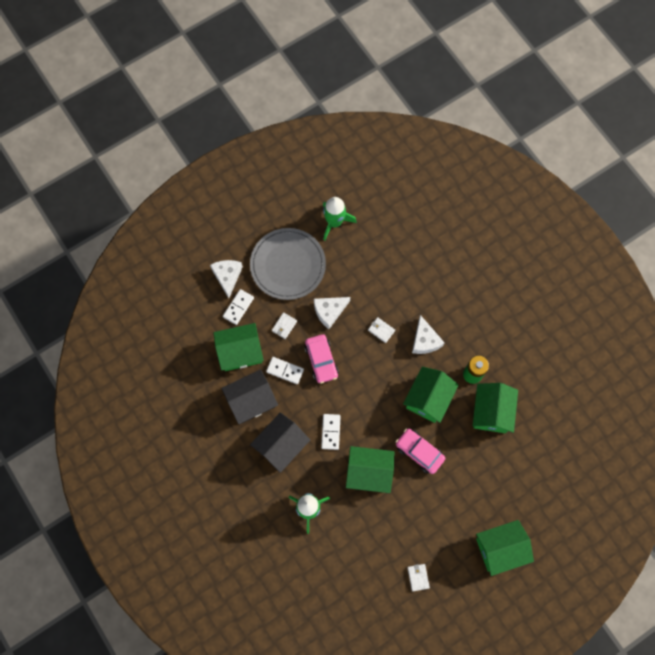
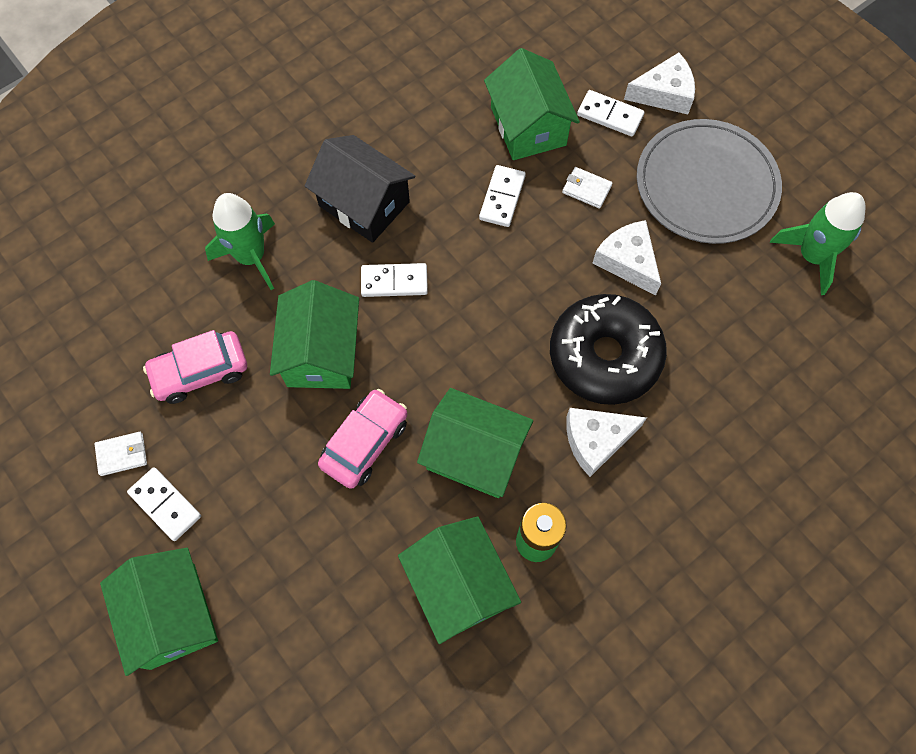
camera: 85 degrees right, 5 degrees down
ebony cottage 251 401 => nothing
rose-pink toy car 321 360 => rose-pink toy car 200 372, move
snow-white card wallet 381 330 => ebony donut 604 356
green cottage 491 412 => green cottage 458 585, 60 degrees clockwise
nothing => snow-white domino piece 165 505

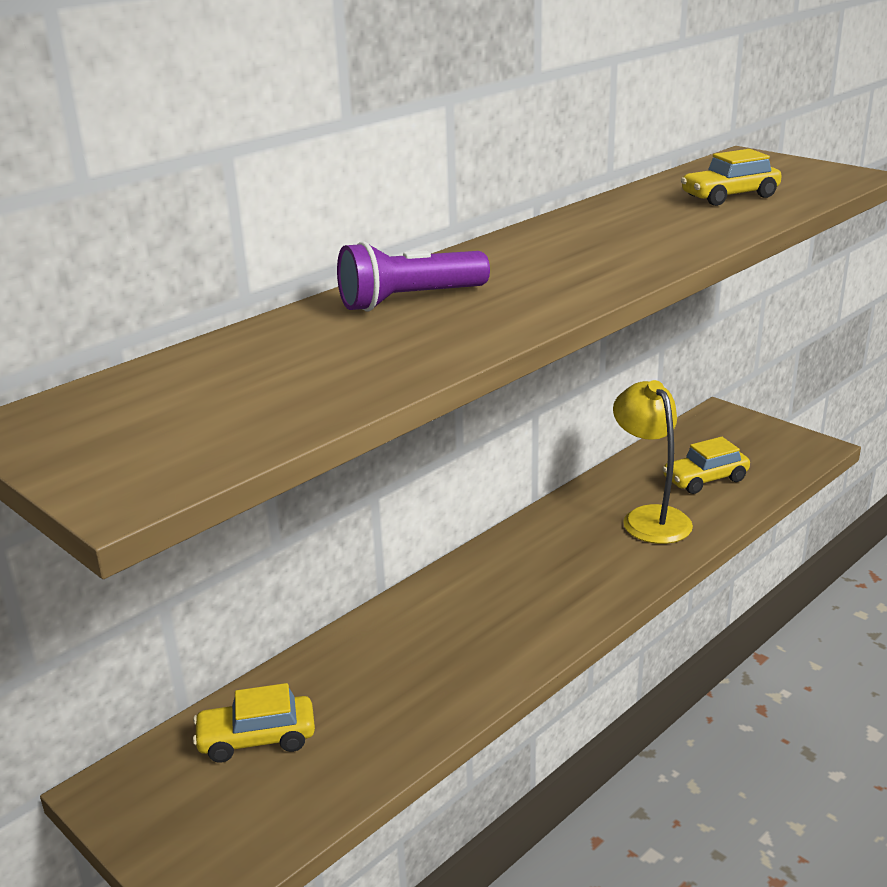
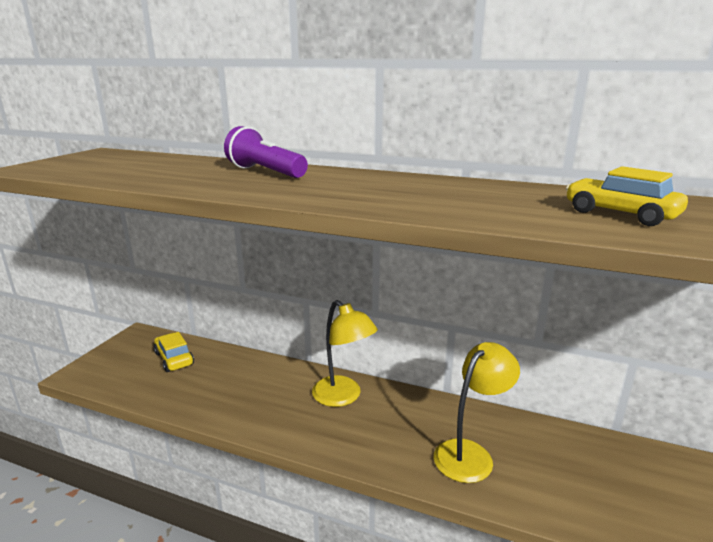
camera: 65 degrees right, 5 degrees down
golden toy car 705 479 => nothing
nothing => golden desk lamp 343 397

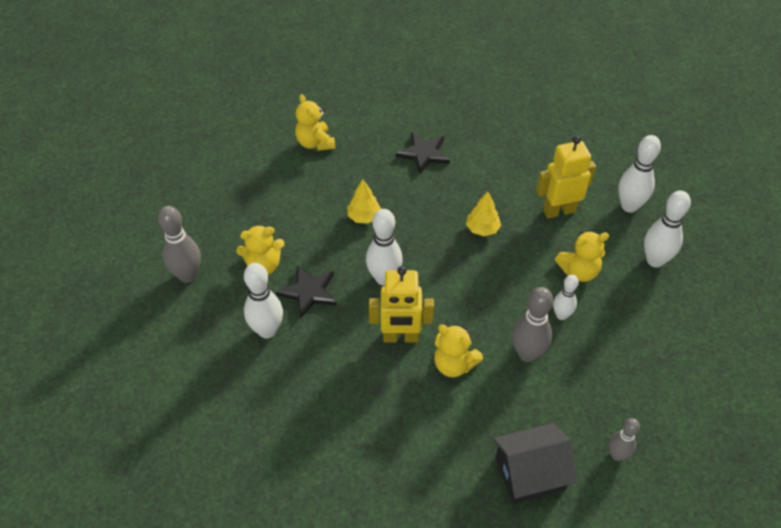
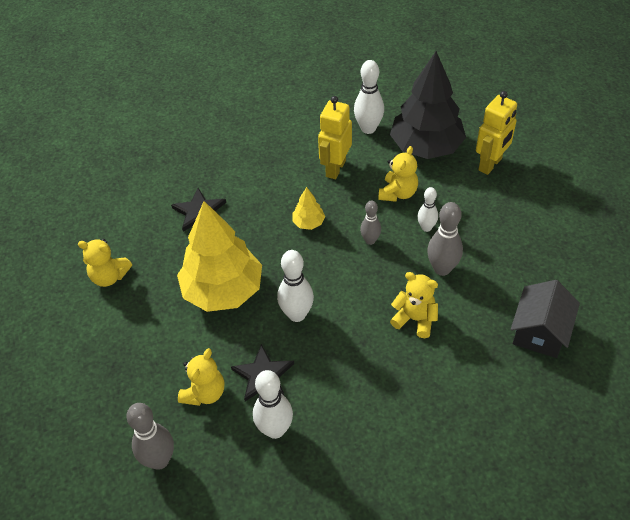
camera: 50 degrees left, 0 degrees up
golden toy tree 364 217 => golden toy tree 223 290, x2.39
golden robot 400 337 => golden robot 490 164, move
golden stuffed bear 454 364 => golden stuffed bear 415 319, 135 degrees counterclockwise
ash-grey bowling pin 617 455 => ash-grey bowling pin 370 240, move
snow-white bowling pin 655 260 => ebony toy tree 426 147

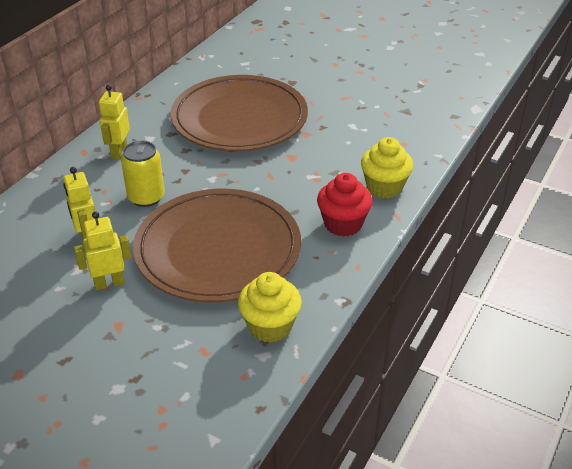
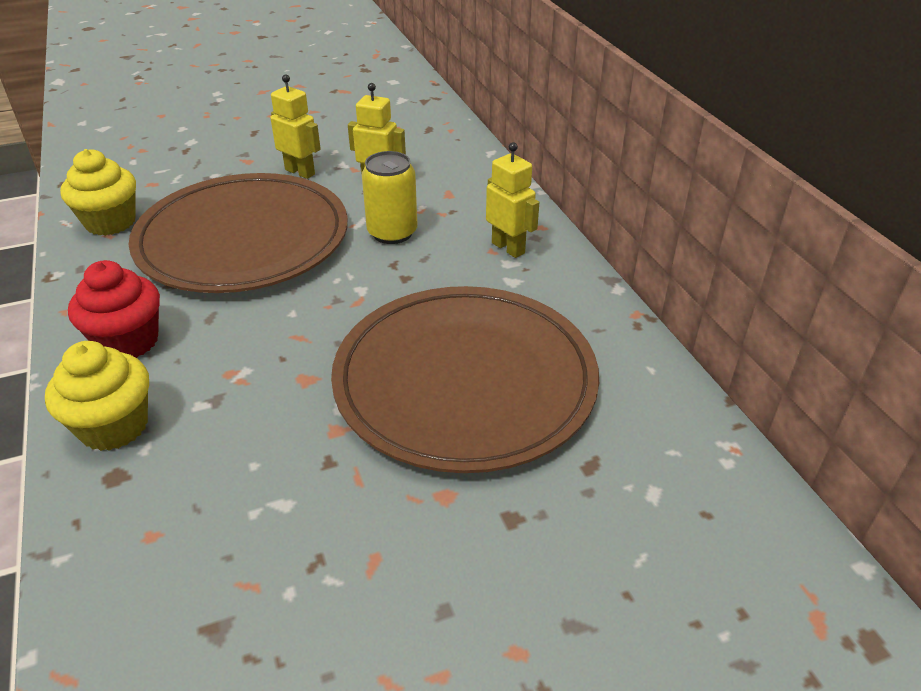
camera: 130 degrees right, 0 degrees up
golden robot 109 283 => golden robot 300 172, 75 degrees counterclockwise

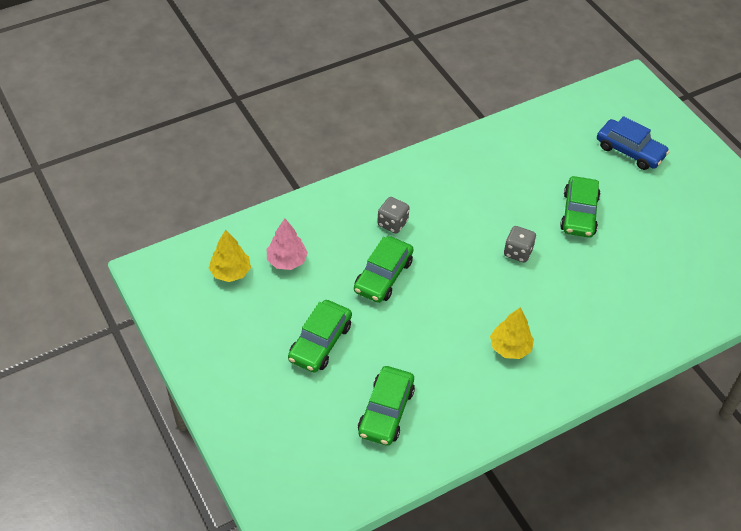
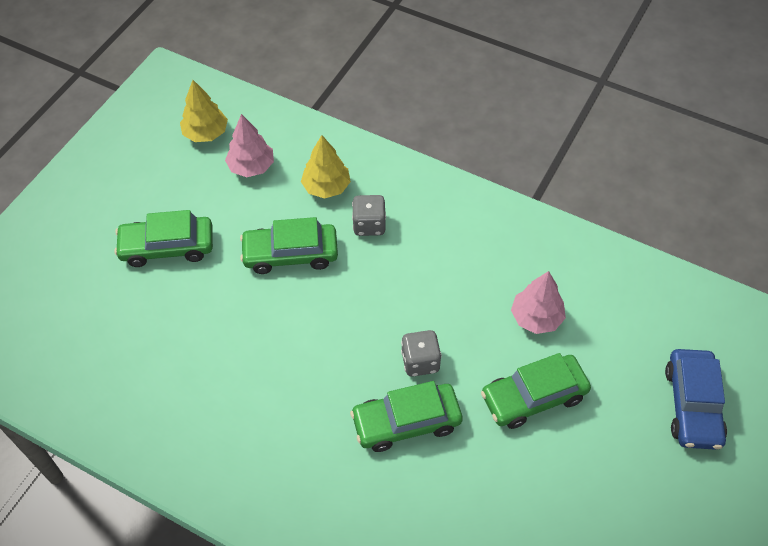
camera: 60 degrees right, 5 degrees up
green toy car 386 411 => green toy car 406 422, move
golden toy tree 510 348 => golden toy tree 326 187, move
nothing => rose-pink toy tree 536 318

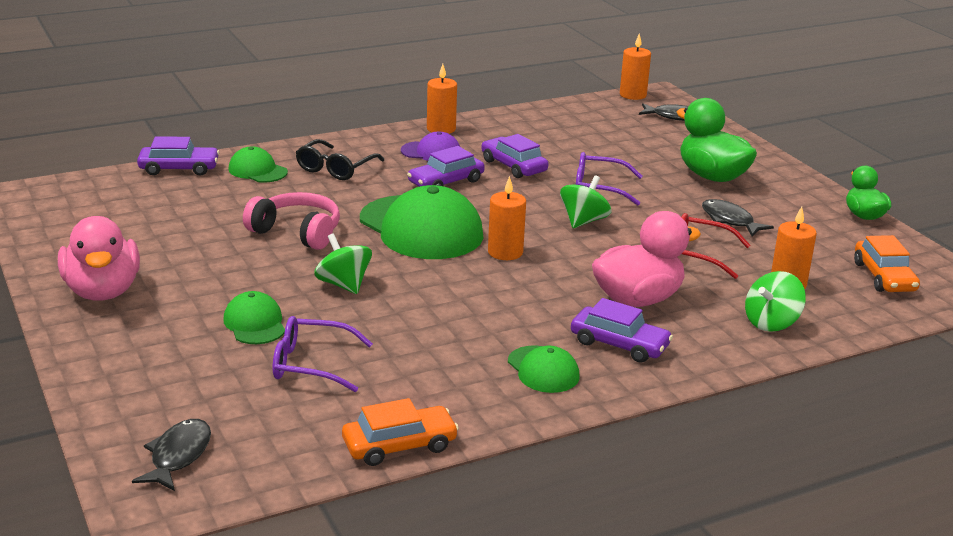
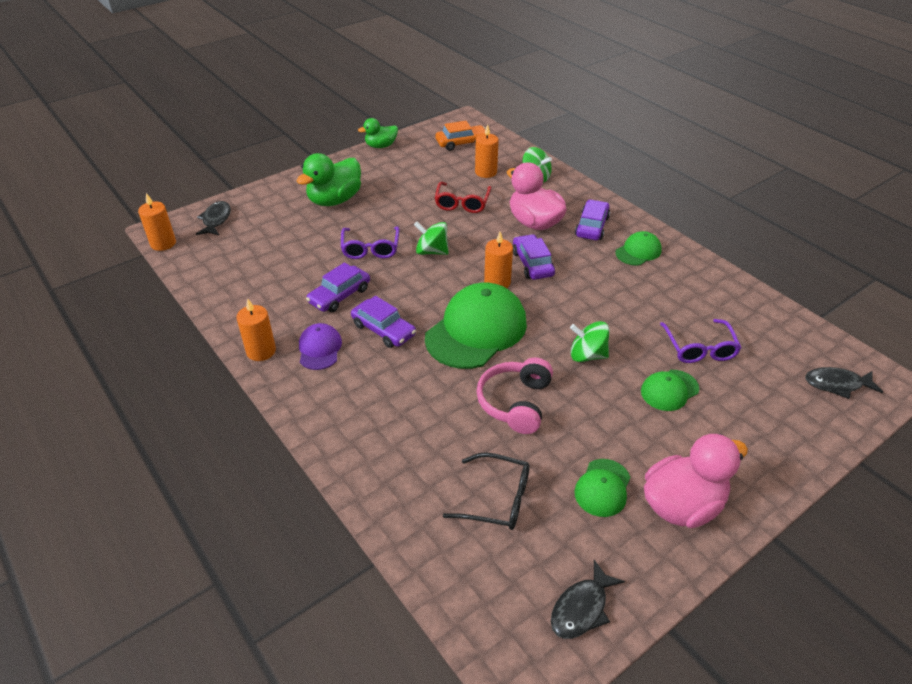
camera: 100 degrees left, 15 degrees up
purple toy car 179 168 => purple toy car 532 263, move
green peaked cap 257 170 => green peaked cap 602 488, move
ebony spectacles 336 168 => ebony spectacles 496 499, move
green toy top 343 285 => green toy top 587 355, 60 degrees clockwise
orange-coloured toy car 399 445 => nothing
ebony fish 729 220 => ebony fish 581 608, move

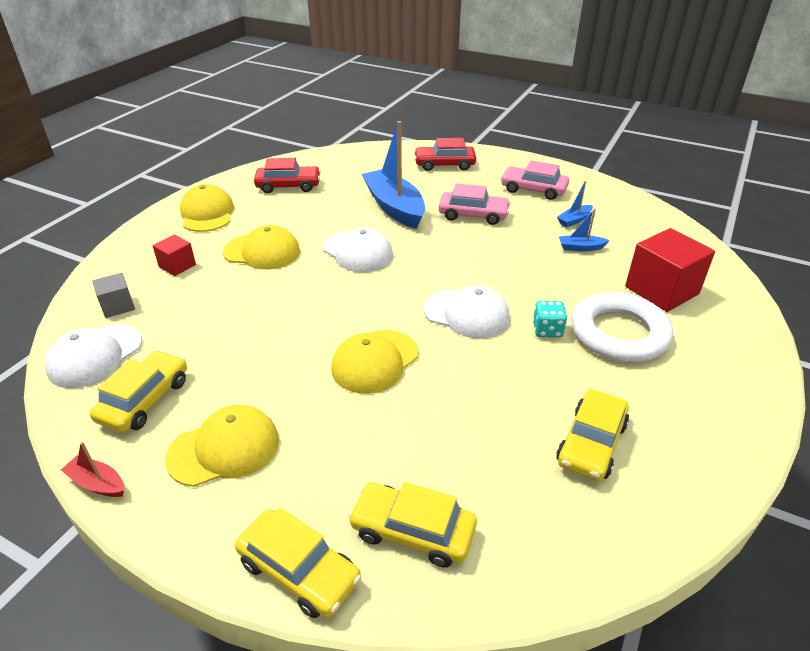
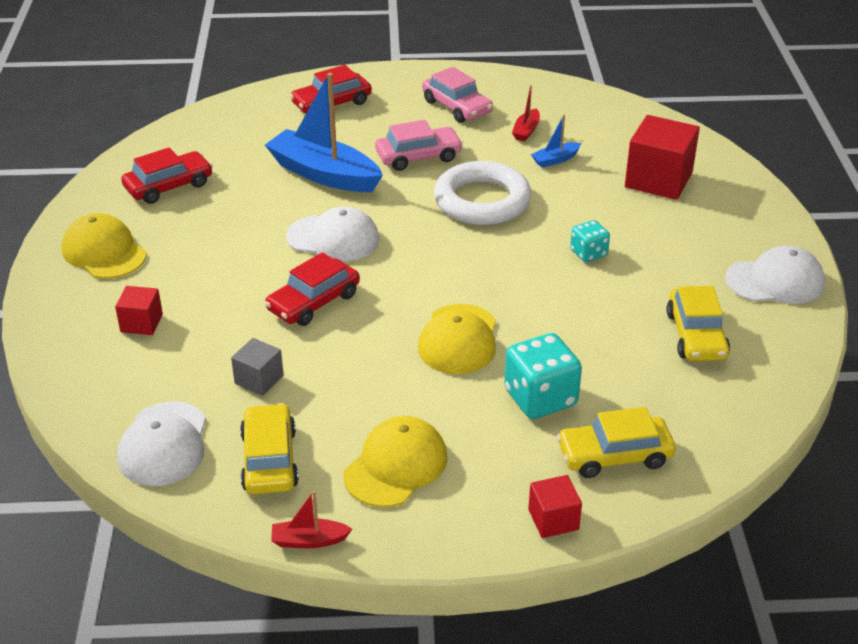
camera: 30 degrees left, 0 degrees up
ash-grey cube 118 306 => ash-grey cube 259 379, move
golden peaked cap 262 252 => nothing
golden toy car 299 571 => scarlet cube 553 519
snow-white peaked cap 466 314 => snow-white peaked cap 775 281, move
rose-pink toy car 533 190 => rose-pink toy car 457 107, 120 degrees counterclockwise
blue boat 574 220 => scarlet boat 526 131
snow-white hoop 619 333 => snow-white hoop 482 201, move
nothing => scarlet toy car 313 302
nothing => teal game die 540 398

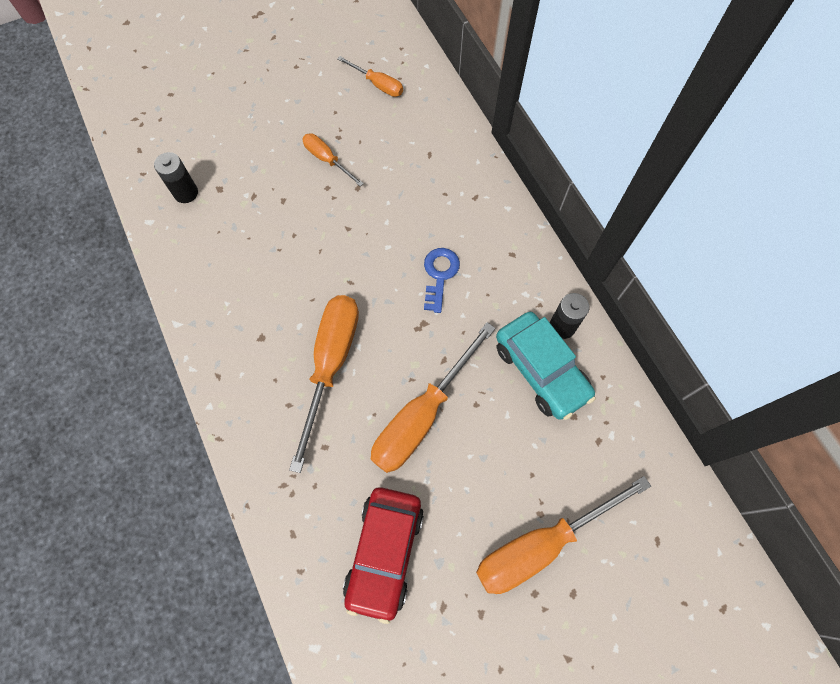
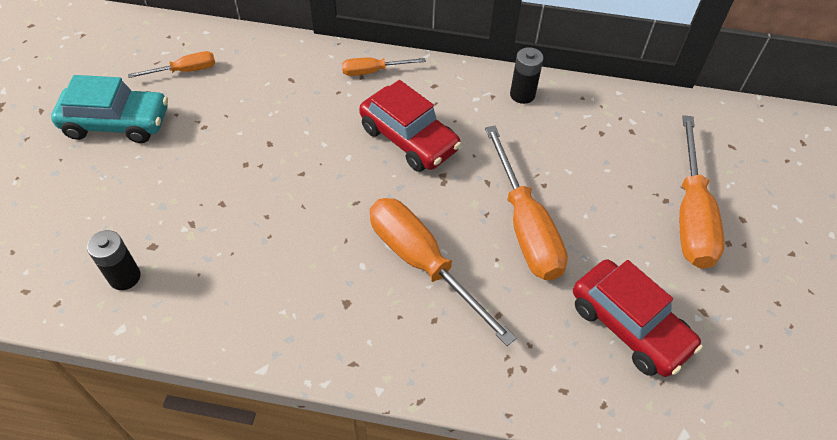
camera: 55 degrees left, 15 degrees down
orange-coloured hand screwdriver 327 160 => orange-coloured hand screwdriver 373 71, move
blue key 439 275 => scarlet toy car 409 139
teal toy car 541 370 => teal toy car 117 123, move

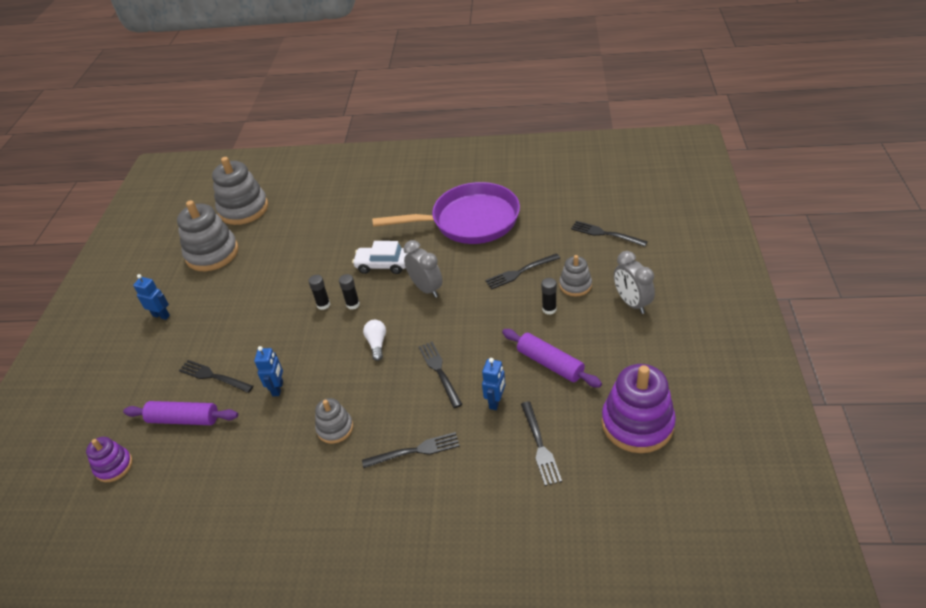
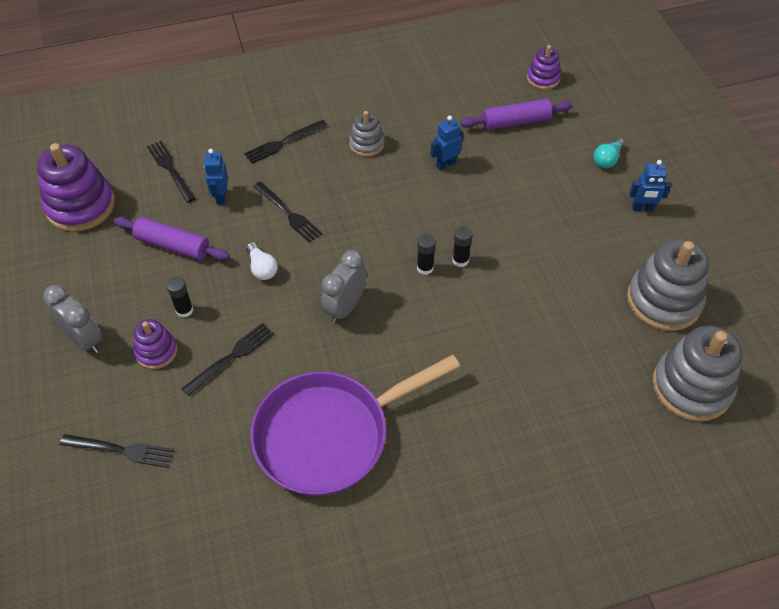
camera: 155 degrees right, 10 degrees up
ebony dinner fork 213 376 => nothing
blue robot 278 388 => blue robot 446 164, 75 degrees clockwise
snow-white toy car 383 265 => nothing
snow-white light bulb 377 344 => snow-white light bulb 262 268, move
ash-grey clock 426 288 => ash-grey clock 345 307, 90 degrees clockwise
ash-grey ring stacker 575 285 => purple ring stacker 156 351
nothing => teal light bulb 607 159

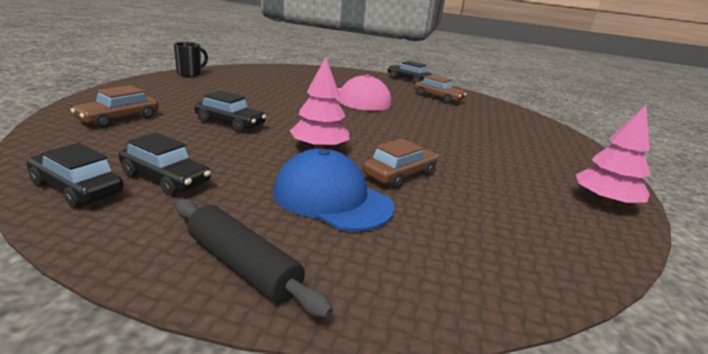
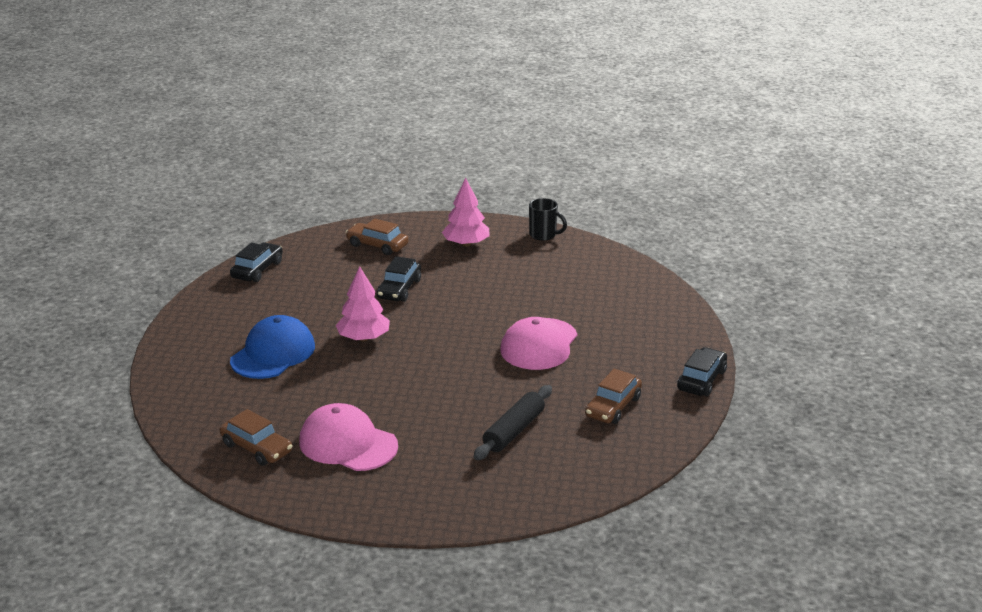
camera: 85 degrees right, 5 degrees up
ebony toy car 165 179 => nothing
ebony pastry roller 243 266 => ebony pastry roller 514 431, move
dark brown toy car 399 175 => dark brown toy car 256 448, move
rose-pink toy tree 604 202 => rose-pink toy tree 466 244, move
nothing => rose-pink peaked cap 347 444

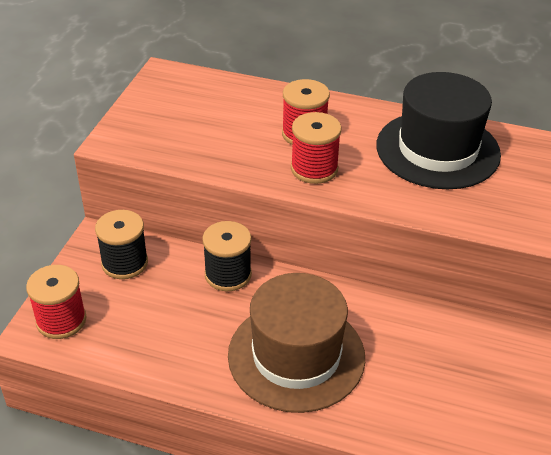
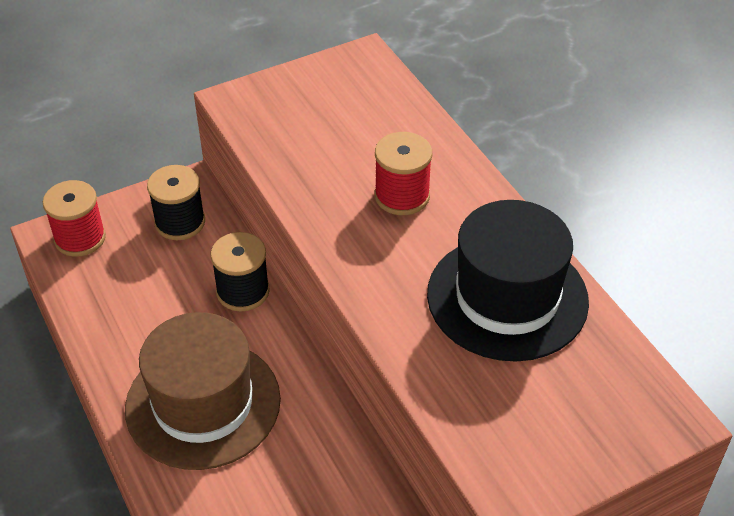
camera: 45 degrees right, 5 degrees up
scarlet bobbin 314 169 => nothing

